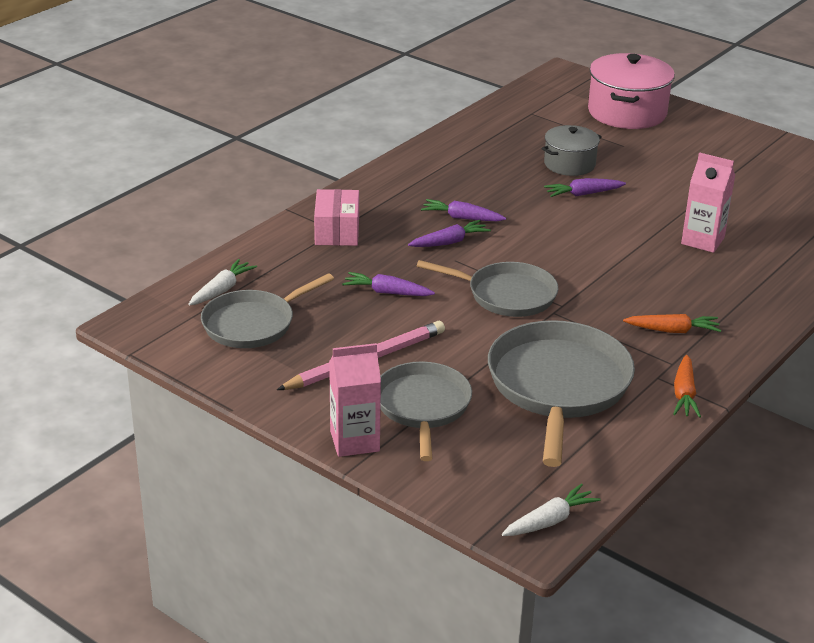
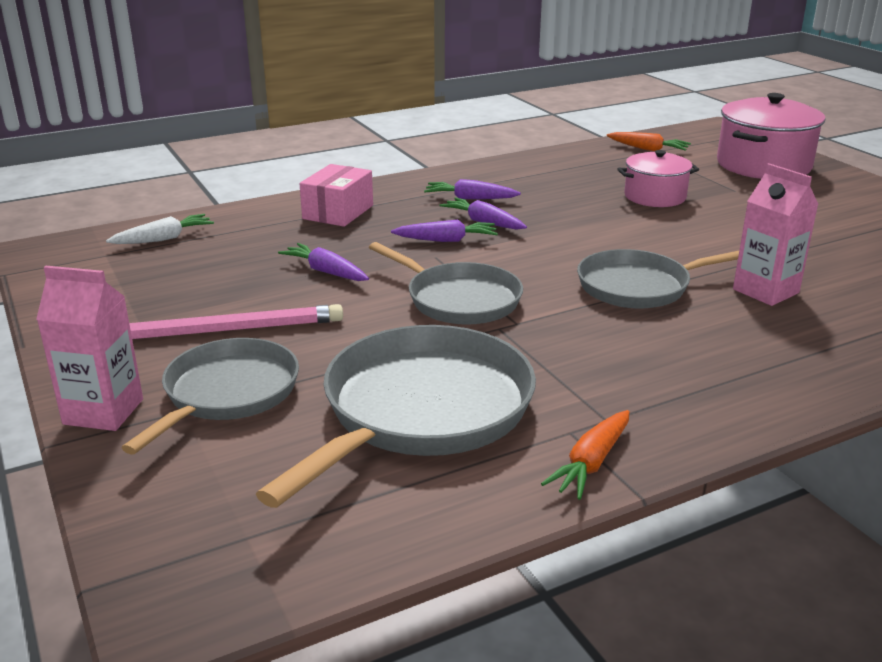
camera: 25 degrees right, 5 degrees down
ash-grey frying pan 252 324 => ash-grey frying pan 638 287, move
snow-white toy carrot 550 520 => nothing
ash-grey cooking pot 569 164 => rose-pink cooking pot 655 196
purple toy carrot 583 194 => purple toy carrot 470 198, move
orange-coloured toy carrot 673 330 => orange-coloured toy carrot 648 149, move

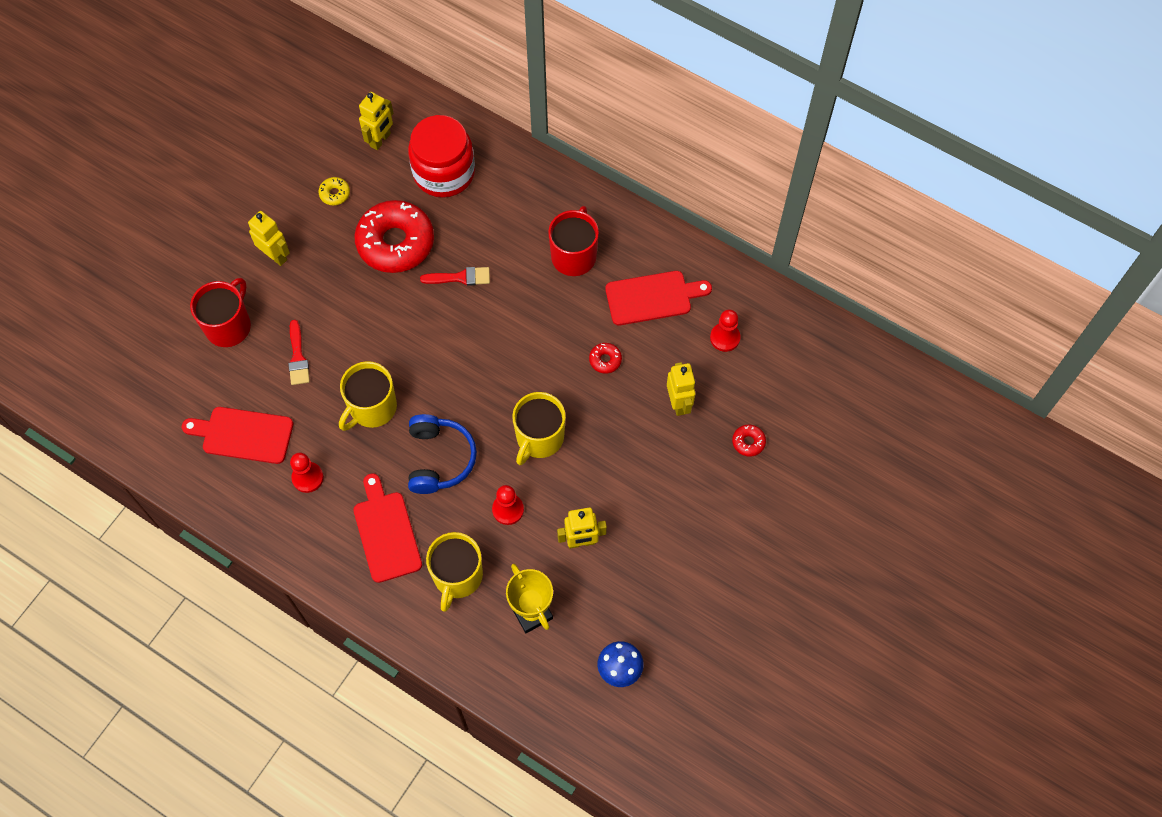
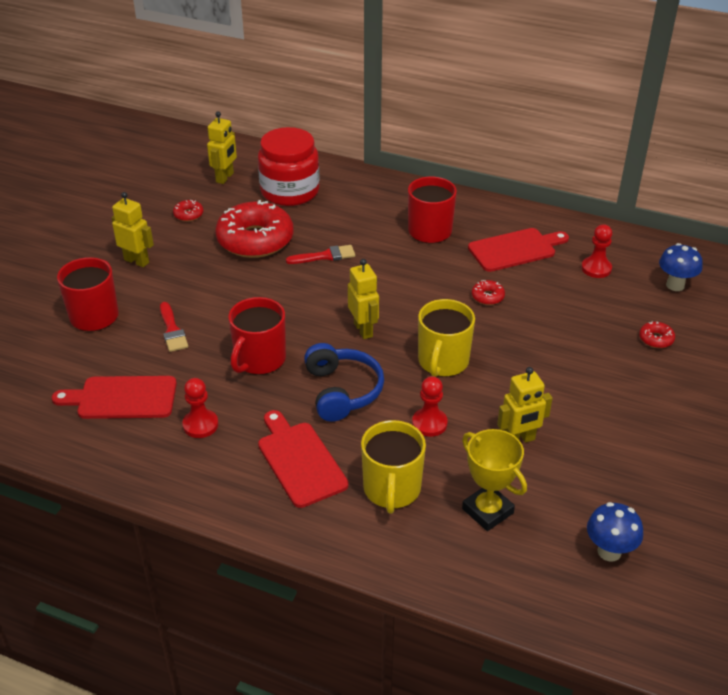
camera: 10 degrees left, 25 degrees down
golden donut 335 194 => scarlet donut 188 214
golden tea mug 372 408 => scarlet tea mug 259 359
golden robot 679 403 => golden robot 363 330, move
nothing => blue fungus 675 285

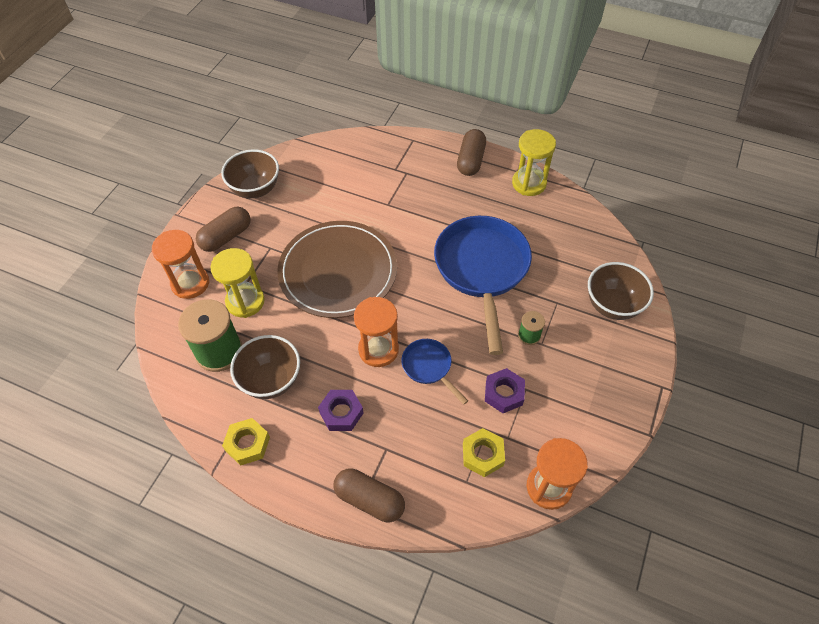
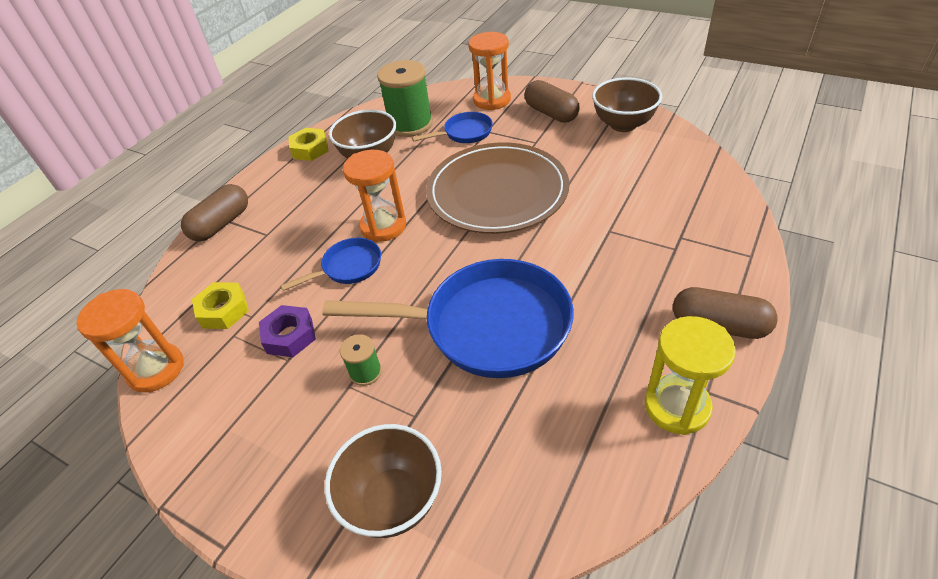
camera: 100 degrees right, 10 degrees down
golden sand timer 245 301 => blue frying pan 465 133
purple nut 341 413 => nothing

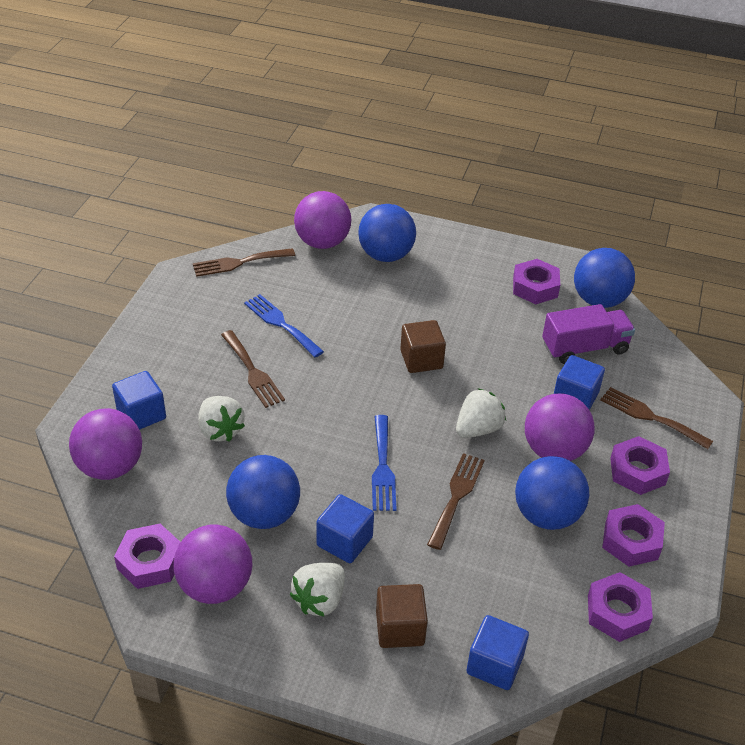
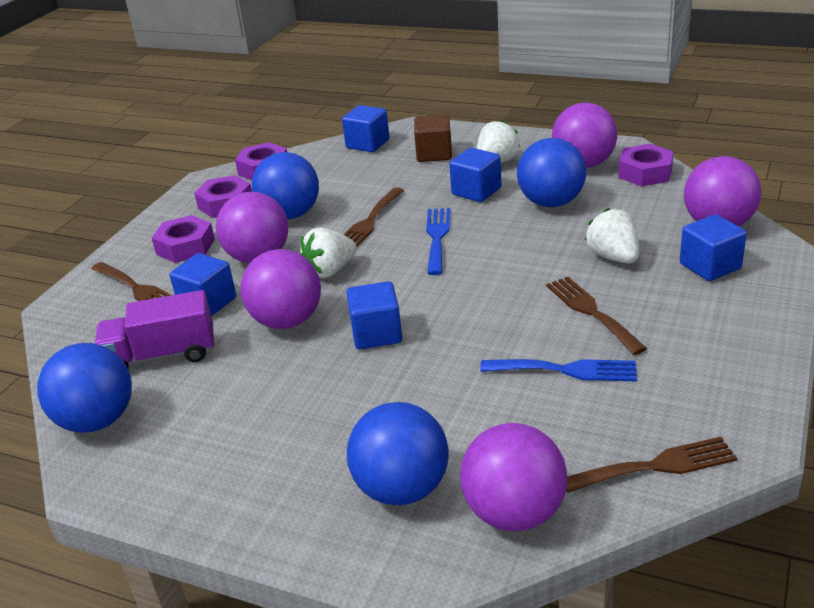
camera: 170 degrees left, 10 degrees down
blue dinner fork 281 324 => blue dinner fork 566 370, 45 degrees counterclockwise
dark brown cube 421 359 => blue cube 376 334
purple nut 535 287 => nothing
nothing => purple sphere 287 321

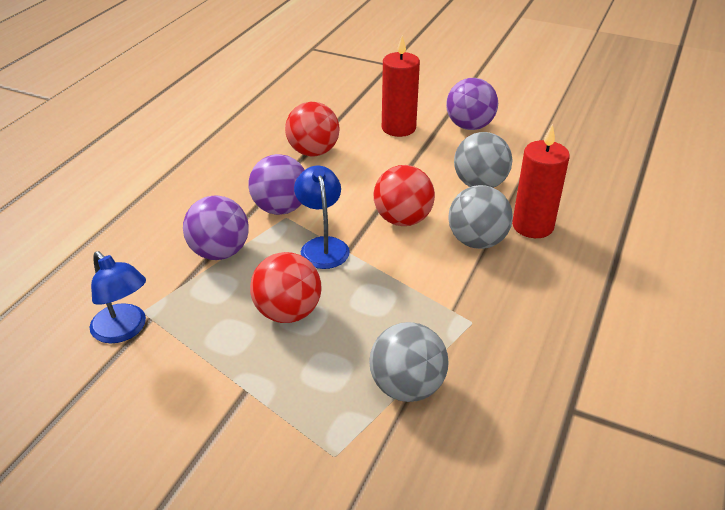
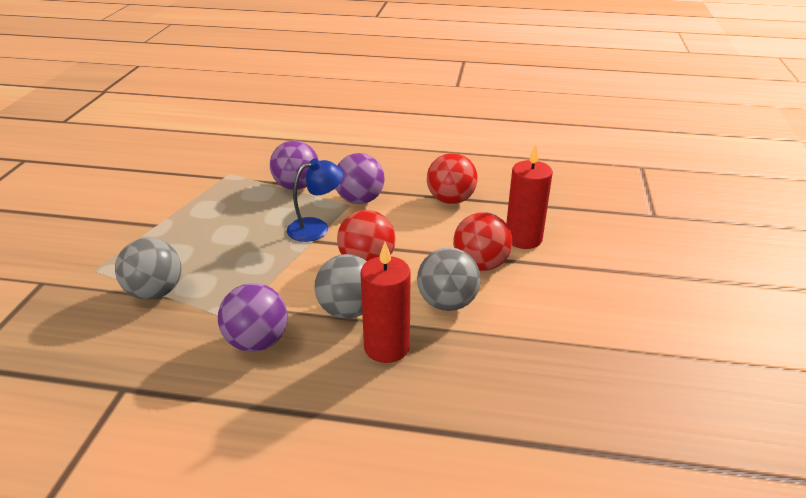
camera: 75 degrees right, 5 degrees down
blue desk lamp 124 330 => nothing
scarlet sphere 288 312 => scarlet sphere 480 264, move
purple sphere 469 126 => purple sphere 257 342, move

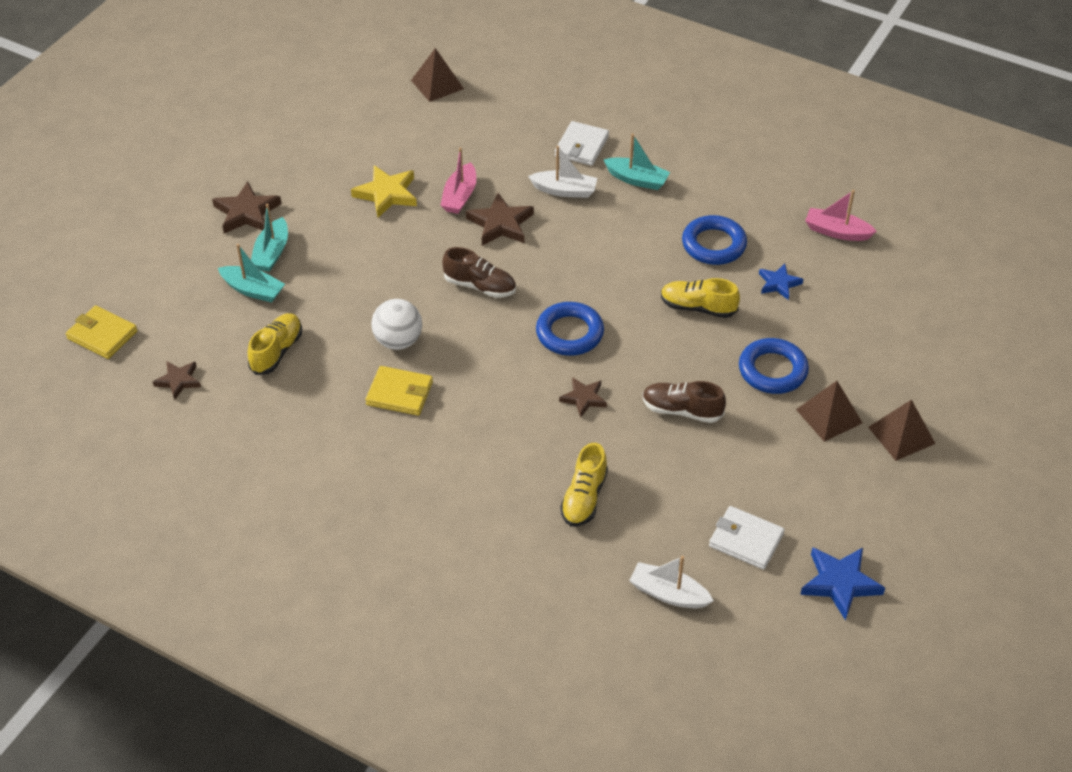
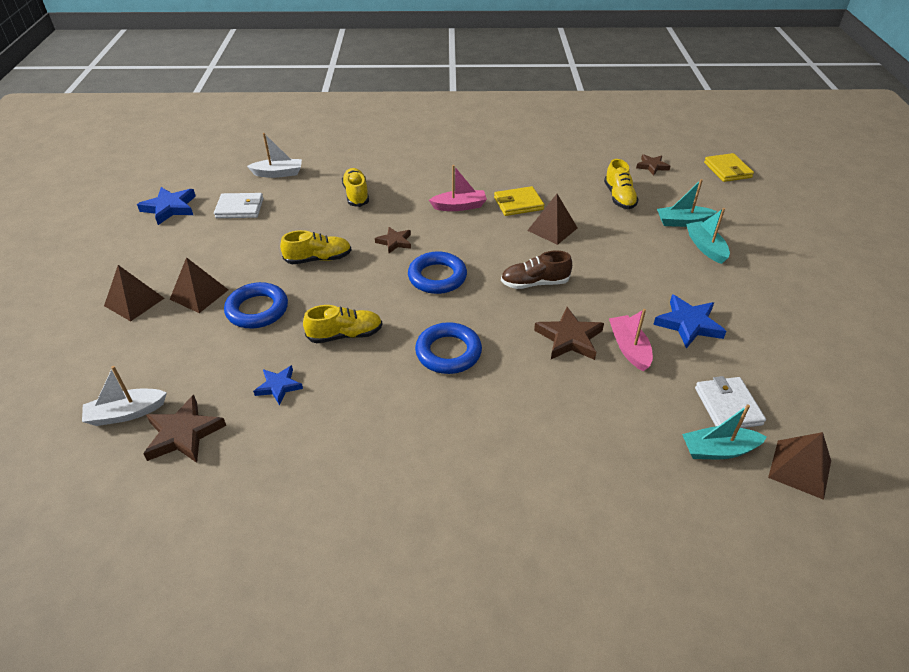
camera: 150 degrees right, 5 degrees down
golden card wallet 102 335 => golden card wallet 727 170, 75 degrees clockwise
dark brown five-pointed star 246 212 => dark brown five-pointed star 183 434, move
golden five-pointed star 386 194 => blue five-pointed star 688 324
snow-white sphere 398 341 => dark brown solid pyramid 552 229
snow-white boat 564 190 => snow-white boat 126 413, move
snow-white card wallet 581 146 => snow-white card wallet 728 406, move
teal boat 637 179 => teal boat 718 450, move
dark brown sneaker 682 410 => golden sneaker 318 259
blue hoop 713 245 => blue hoop 448 352, move
rose-pink boat 837 232 => rose-pink boat 459 206, move

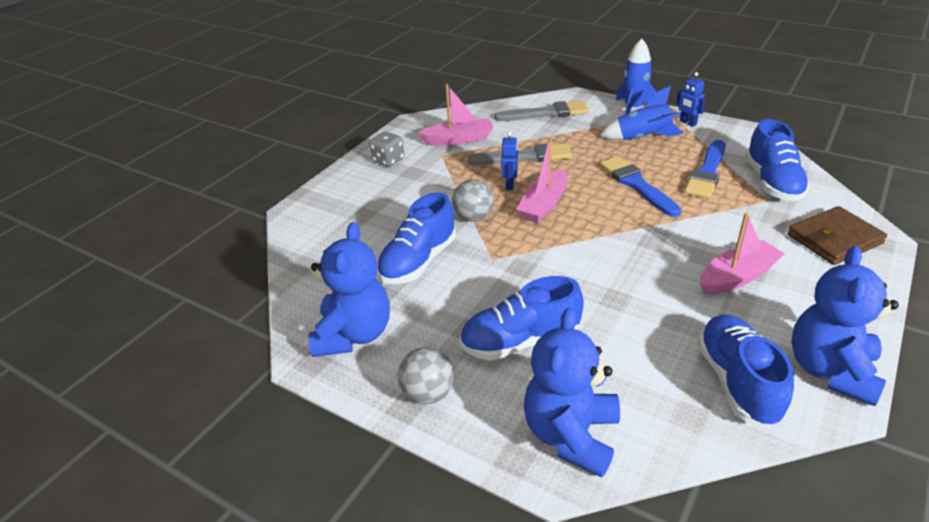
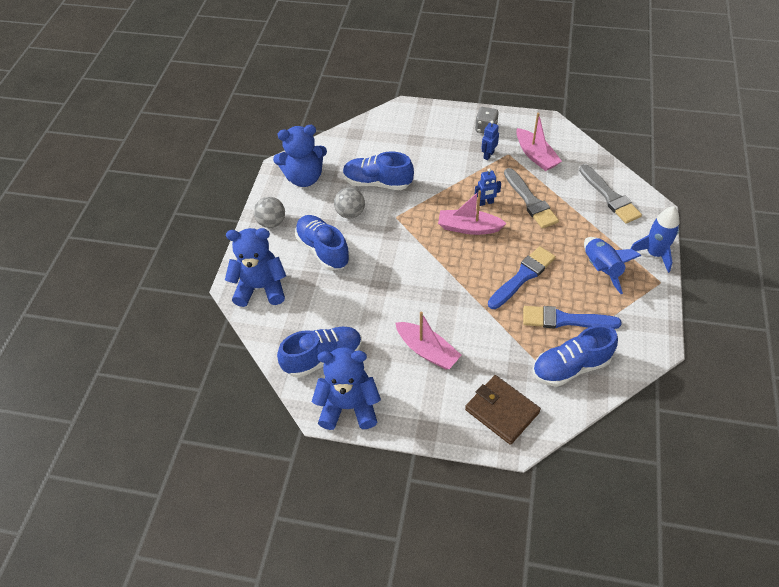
camera: 70 degrees right, 15 degrees up
ash-grey sphere 473 217 => ash-grey sphere 350 213, move
blue robot 687 123 => blue robot 488 155, move

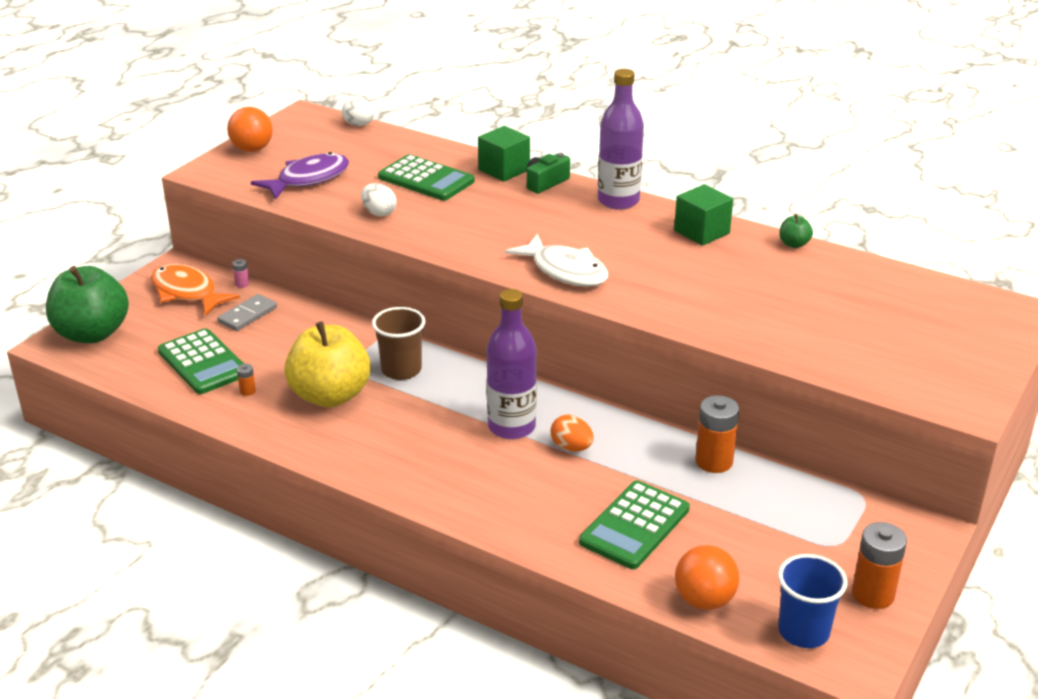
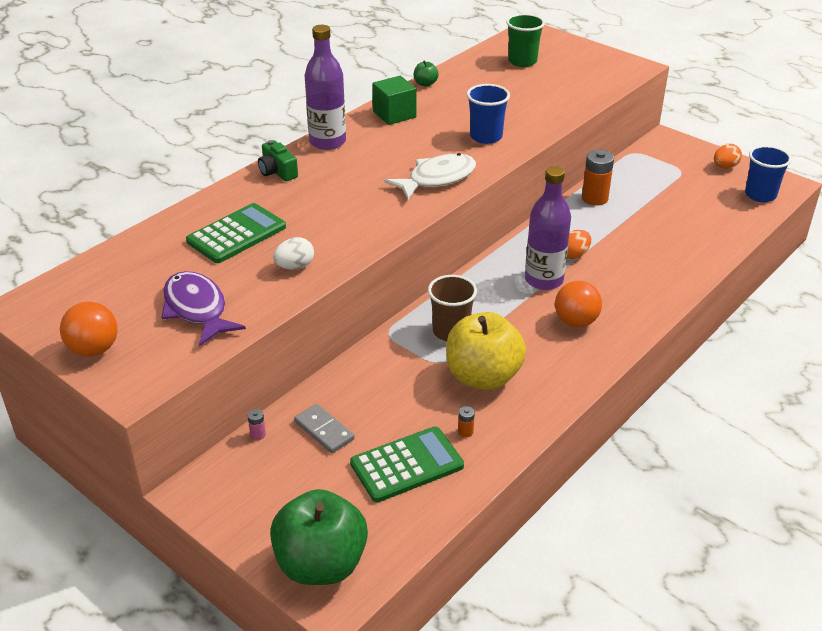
camera: 80 degrees left, 5 degrees up
orange-coloured fish 187 292 => nothing
snow-white toy egg 359 125 => nothing
green cube 504 170 => nothing
green adding machine 635 526 => nothing
orange-coloured sphere 704 600 => orange-coloured sphere 575 322, move
orange-coloured power cell 873 594 => orange-coloured toy egg 725 167
nothing => blue tumbler 486 137
nothing => green tumbler 522 61

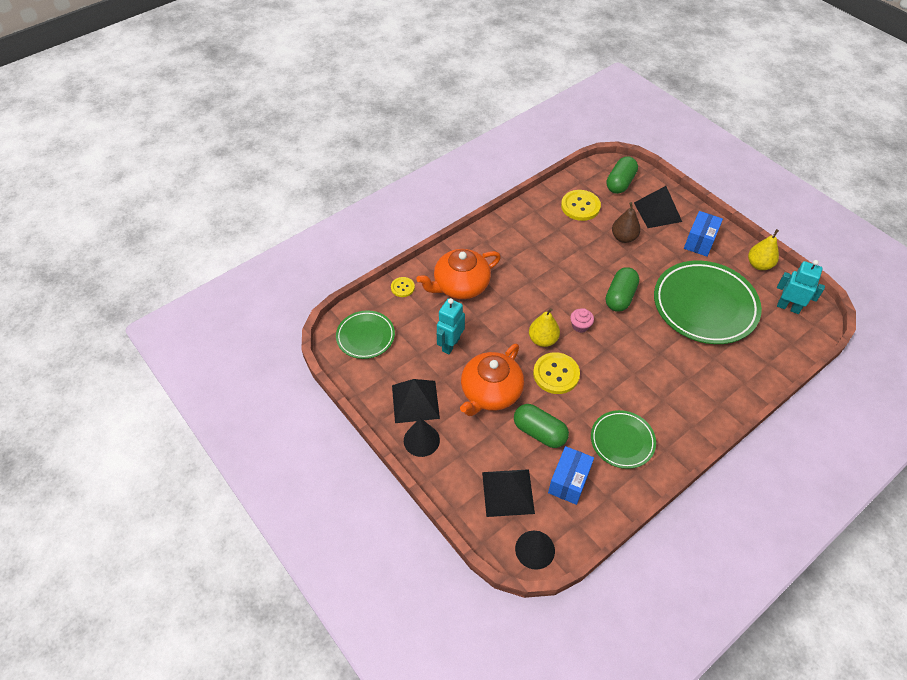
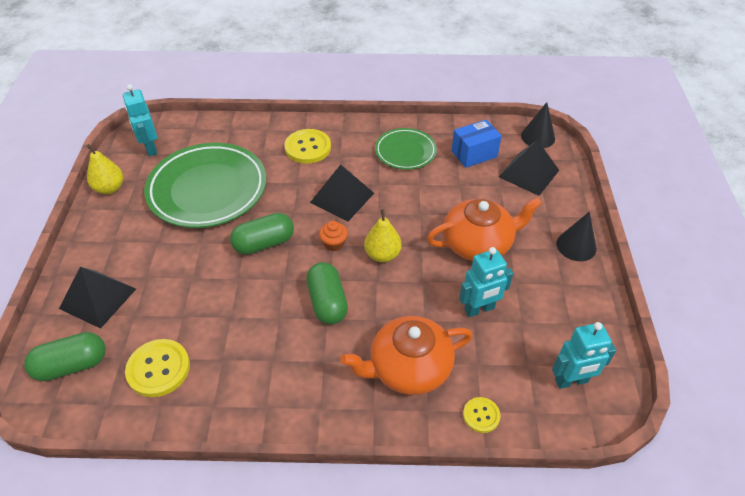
camera: 140 degrees left, 5 degrees down
green dinner plate 365 337 => teal robot 571 381
ebony solid pyramid 415 401 => ebony solid pyramid 342 197, move
orange-coloured tea pot 460 285 => orange-coloured tea pot 408 368, 150 degrees clockwise
green pill 539 432 => green pill 327 302, move
golden shirt button 556 374 => golden shirt button 308 147, move
rose-pink cupcake 580 326 => orange-coloured cupcake 334 243
dark brown toy pear 623 237 => nothing
blue parcel 699 242 => nothing

